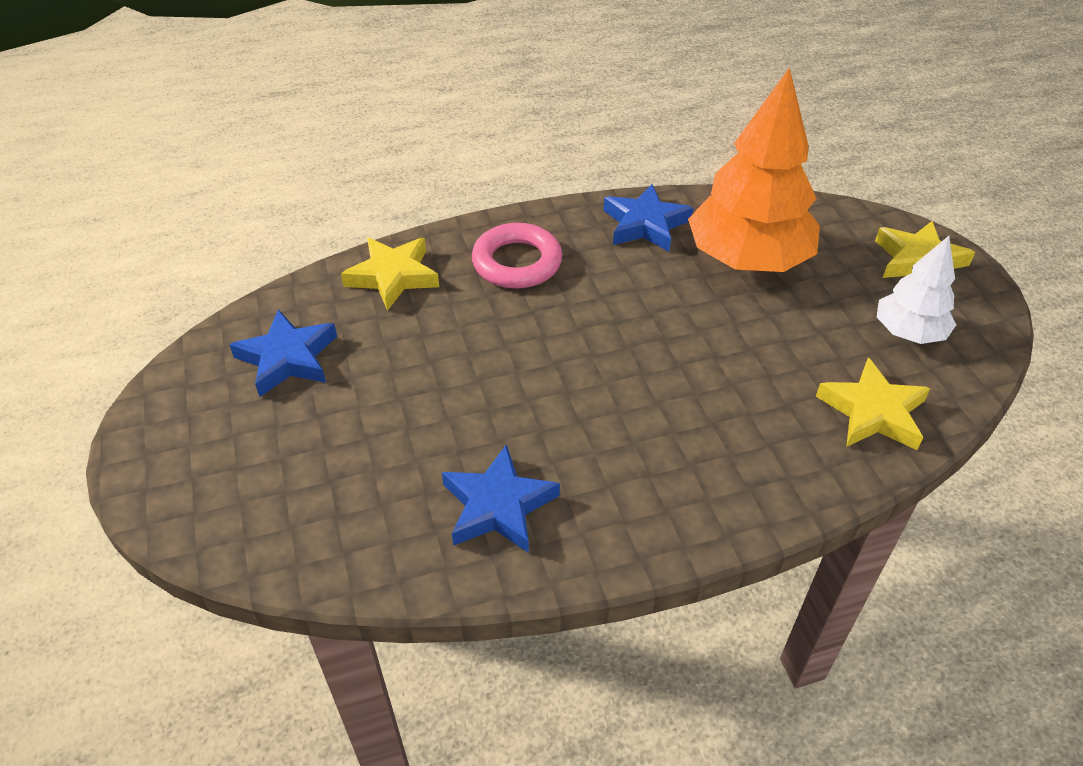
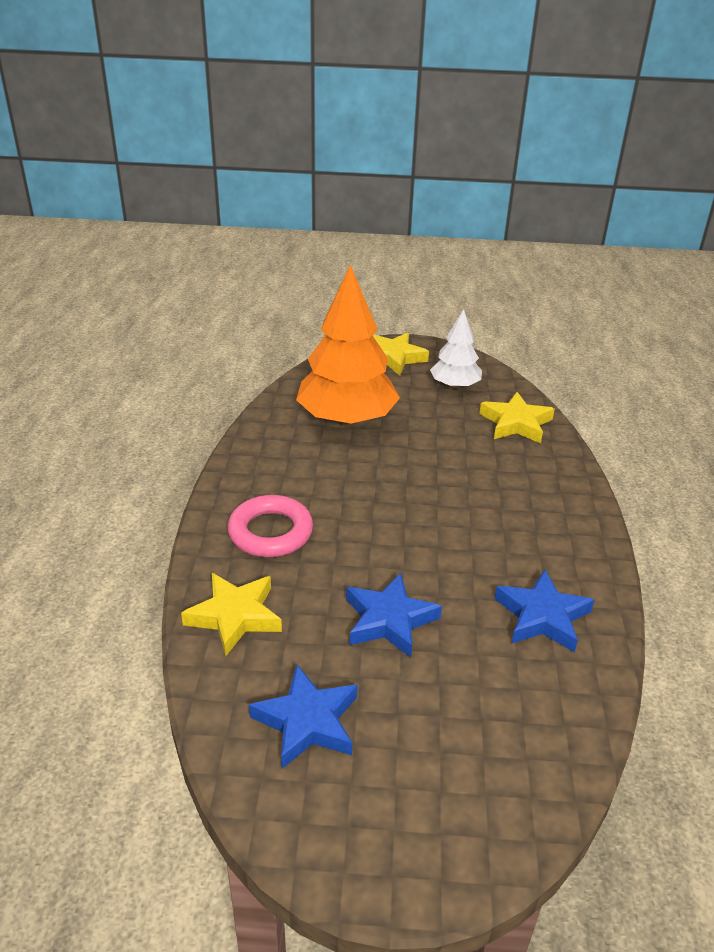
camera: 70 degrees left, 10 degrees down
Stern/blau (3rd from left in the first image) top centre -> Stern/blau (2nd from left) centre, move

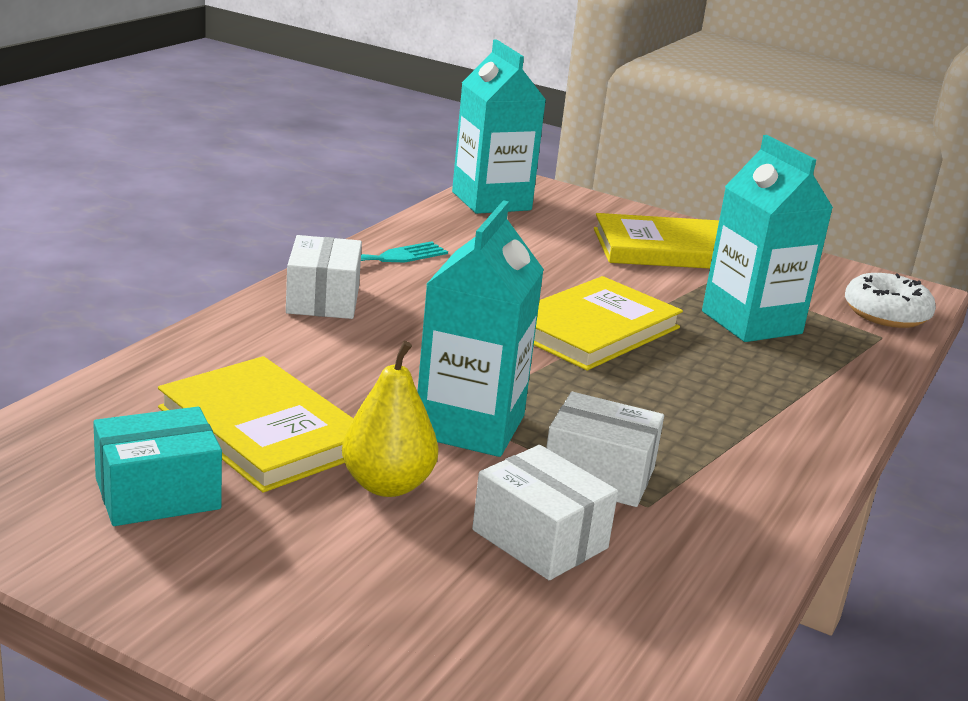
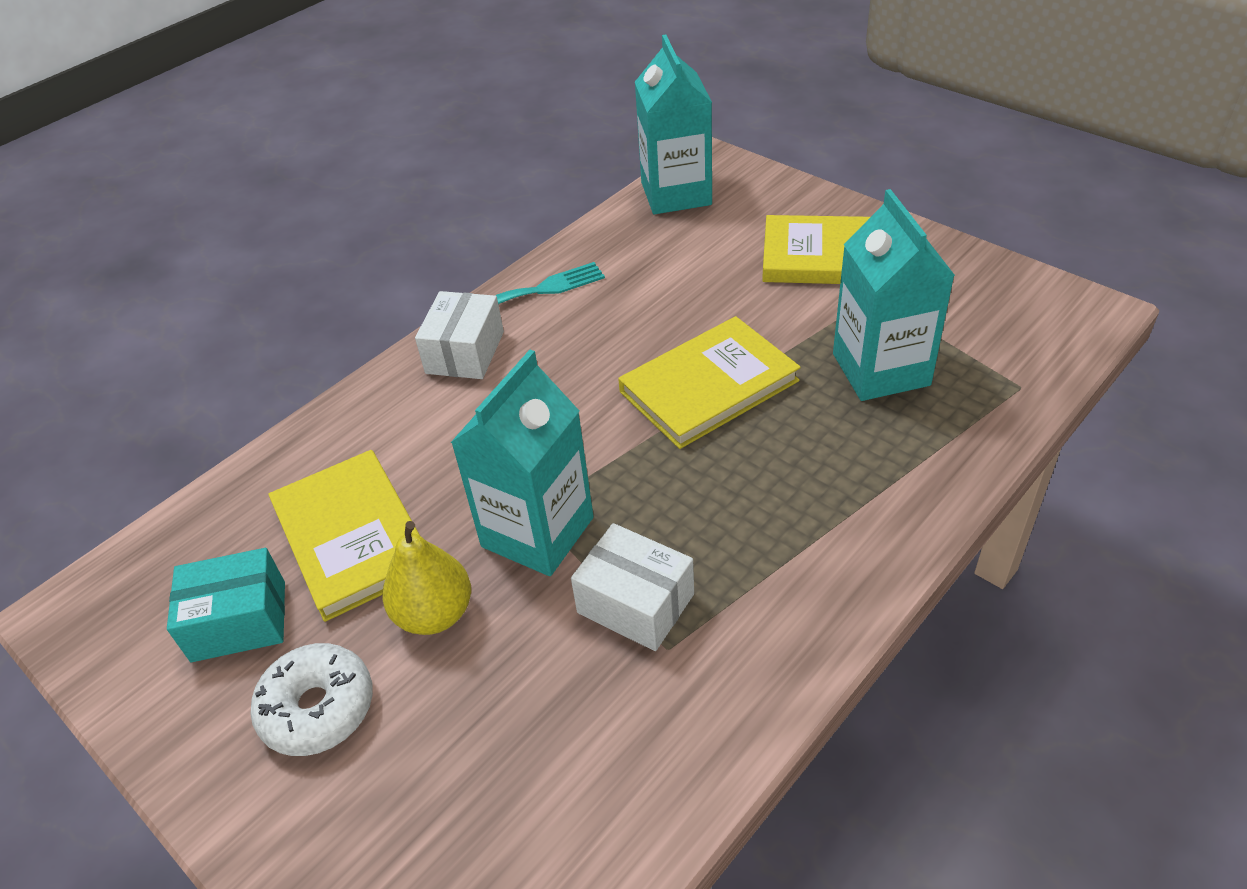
camera: 20 degrees right, 20 degrees up
Donut/weiß middle right -> Donut/weiß bottom left, move
Schachtel/weiß (2nd from left) bottom centre -> none

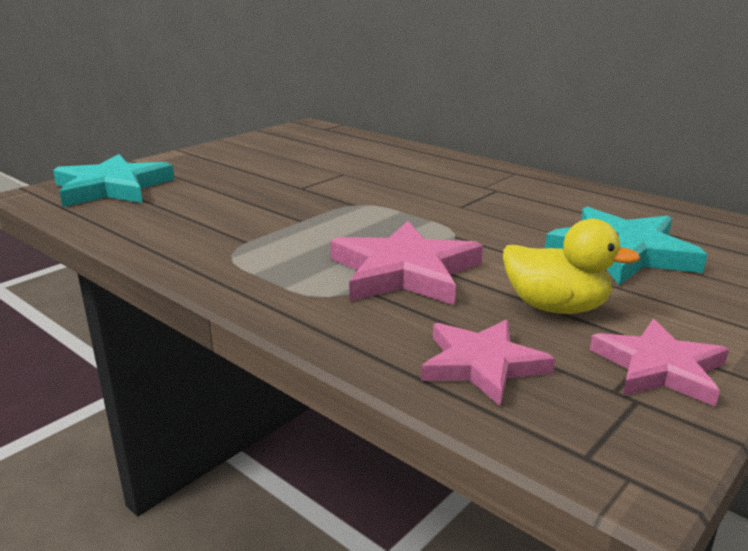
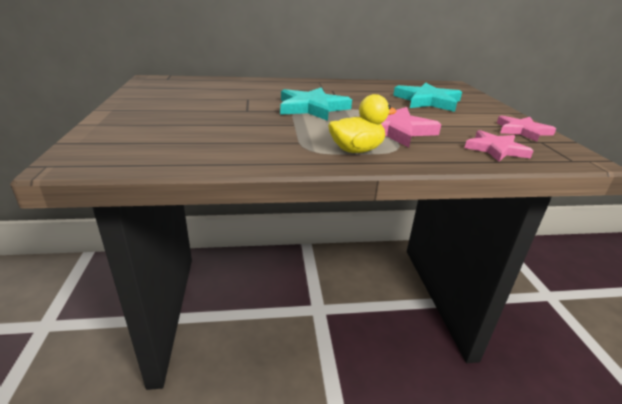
camera: 50 degrees left, 5 degrees up
Stern/türkis (1st from left) top left -> Stern/türkis (1st from left) top centre, move
Ente/gelb middle right -> Ente/gelb top centre, move

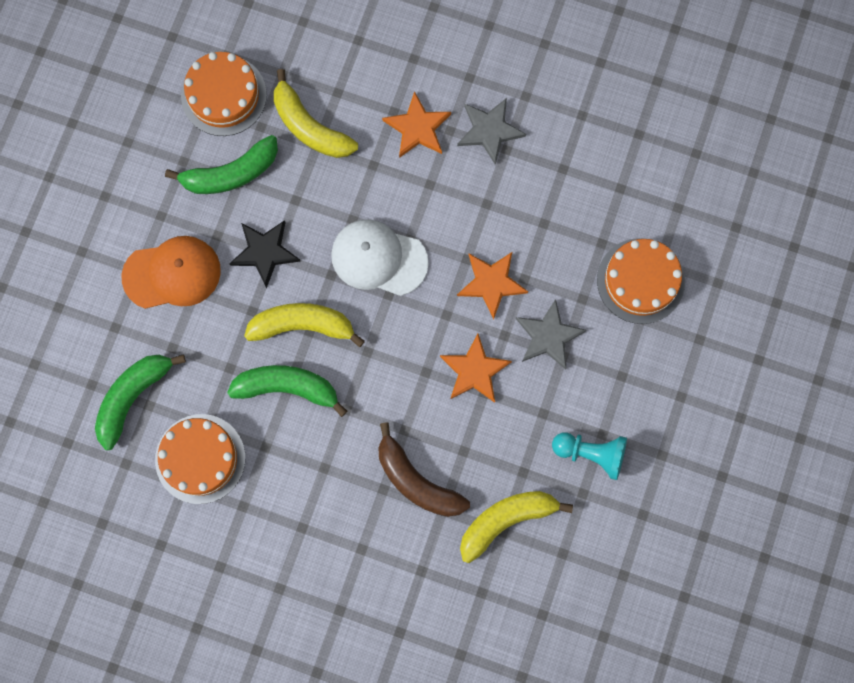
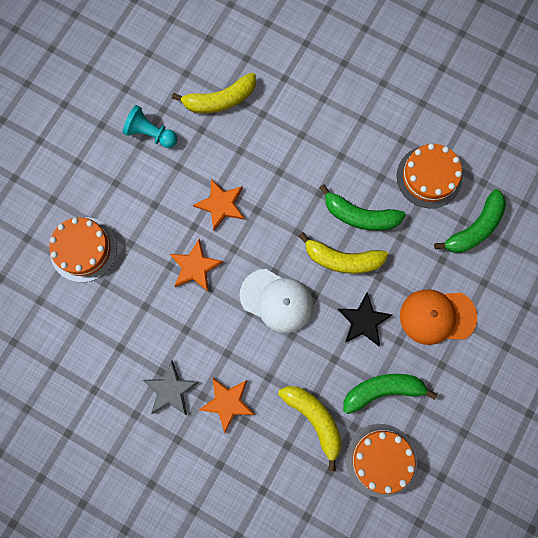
camera: 170 degrees left, 0 degrees up
Stern/grau (2nd from left) centre -> none
Banane/braun bottom centre -> none

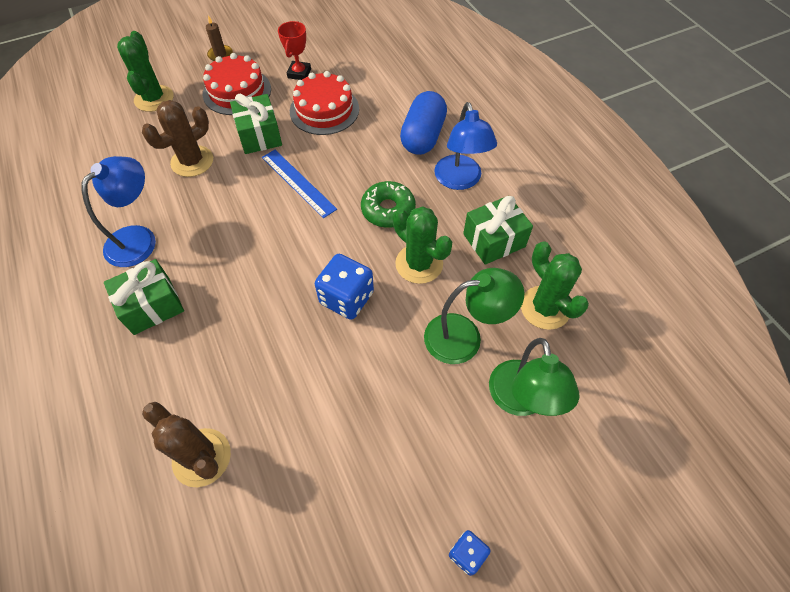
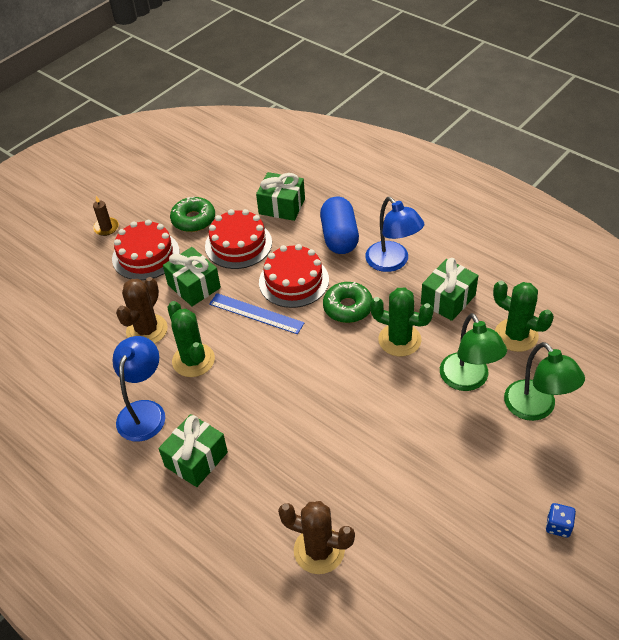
camera: 20 degrees left, 10 degrees down
Pokal/rot top centre -> Donut/grün (1st from left) middle left
Kaktus/grün (1st from left) top left -> Kaktus/grün (1st from left) middle left, move
Spielwürfel/blau (1st from left) centre -> none
Lampe/grün (1st from left) centre -> Lampe/grün (1st from left) middle right, 105 degrees clockwise
none -> Geschenk/grün (3rd from left) top centre
none -> Kuchen/rot (3rd from left) centre

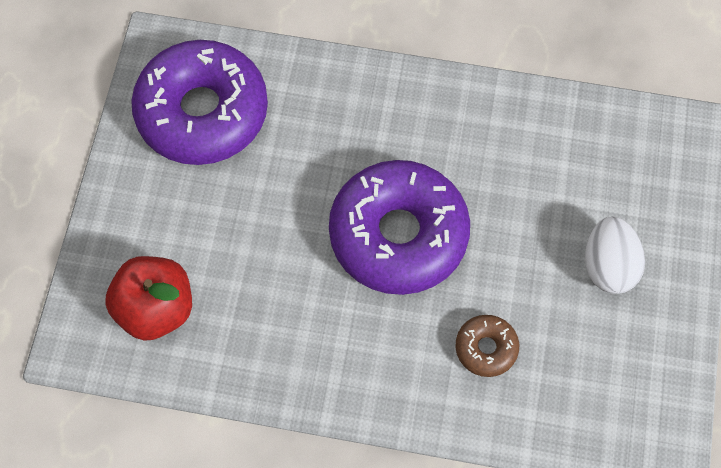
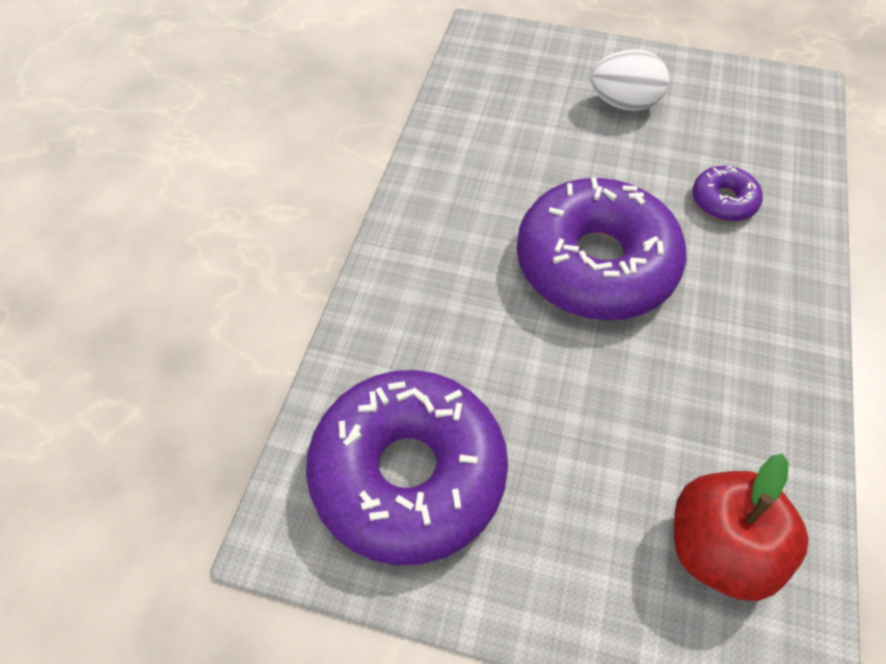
camera: 85 degrees left, 10 degrees down
Donut/braun bottom right -> Donut/lila (3rd from left) top right

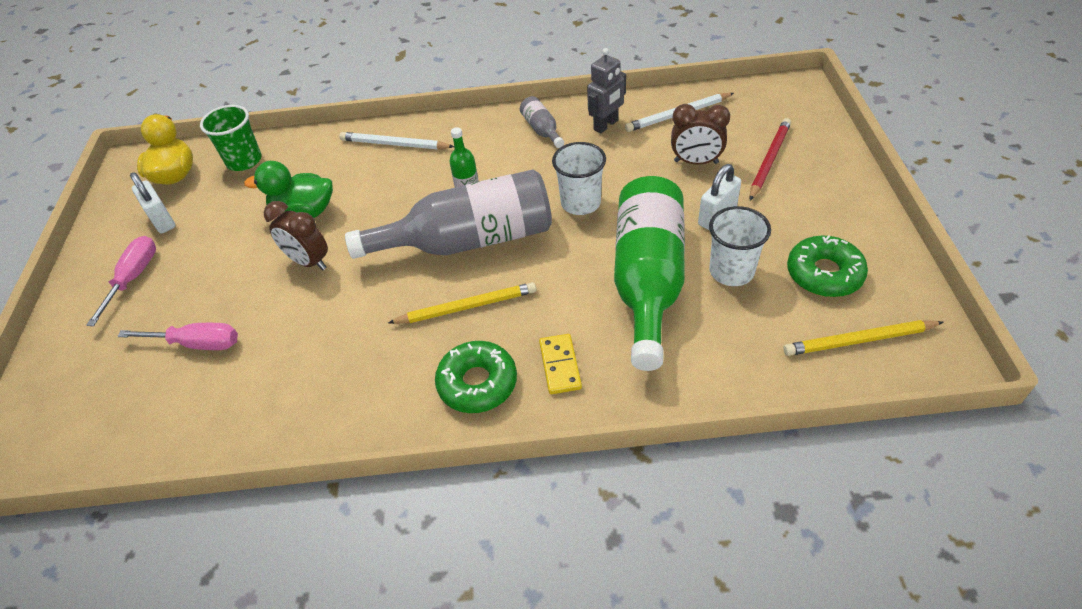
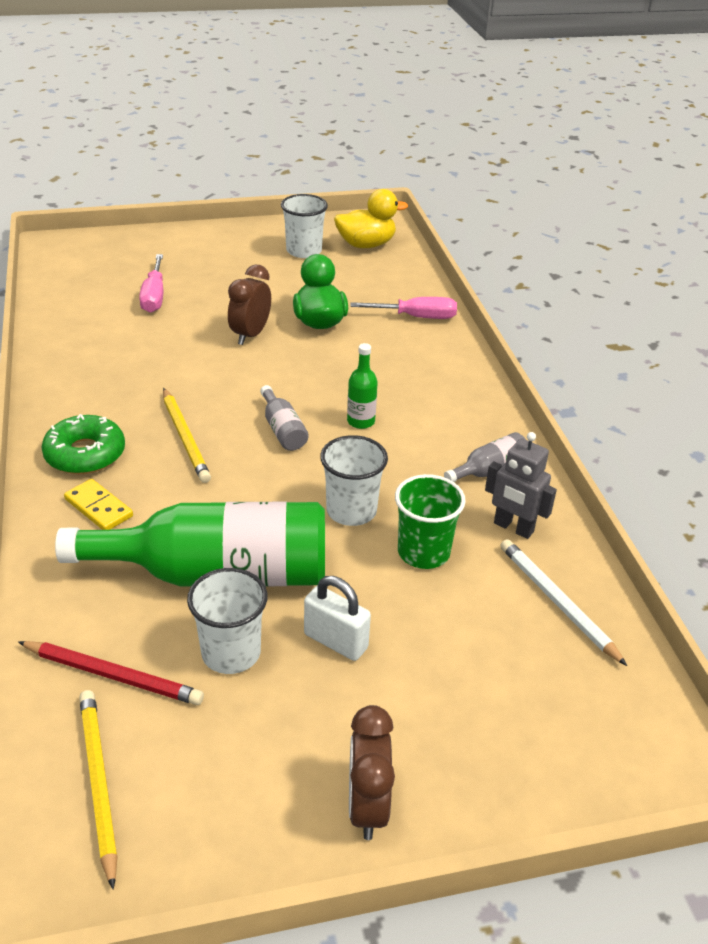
camera: 75 degrees right, 10 degrees down
Wecker/braun (2nd from left) top centre -> Wecker/braun (2nd from left) bottom centre, move
Becher/grün top left -> Becher/grün centre, move
Bleistift/rot top right -> Bleistift/rot bottom left, move
Bleistift/weiß (1st from left) top centre -> none
Flasche/grau (1st from left) centre, x0.42
Vorhängeschloss/weiß (1st from left) middle left -> Becher/weiß (2nd from left) top centre
Donut/grün (2nd from left) middle right -> none
Schraubenzieher/rosa (1st from left in the first image) middle left -> Schraubenzieher/rosa (2nd from left) top centre, move
Dominostein/gelb centre -> Dominostein/gelb middle left, 60 degrees clockwise

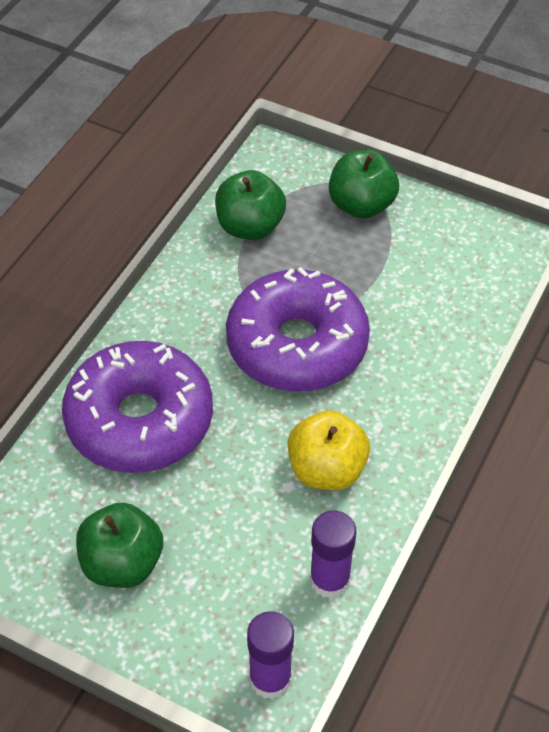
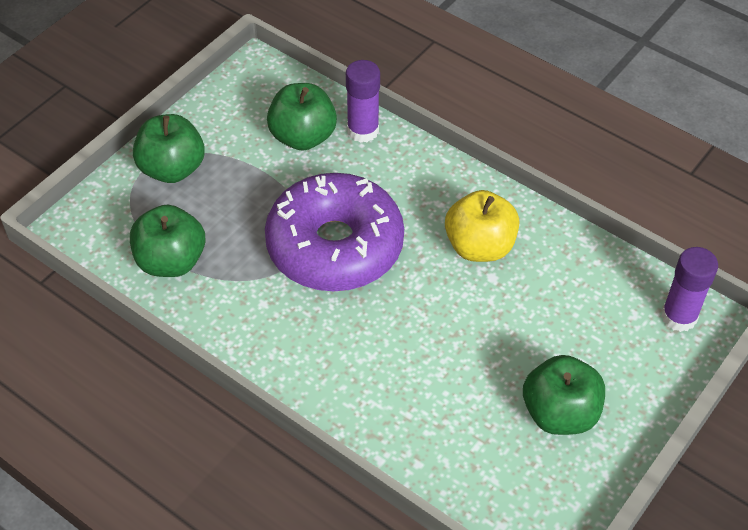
camera: 80 degrees left, 0 degrees up
Donut/lila (1st from left) middle left -> none
Klebestift/lila (2nd from left in the first image) bottom centre -> Klebestift/lila (1st from left) top centre, move
none -> Apfel/grün (3rd from left) top centre

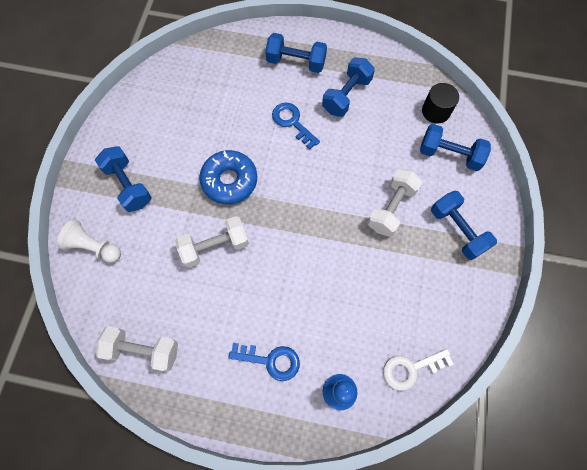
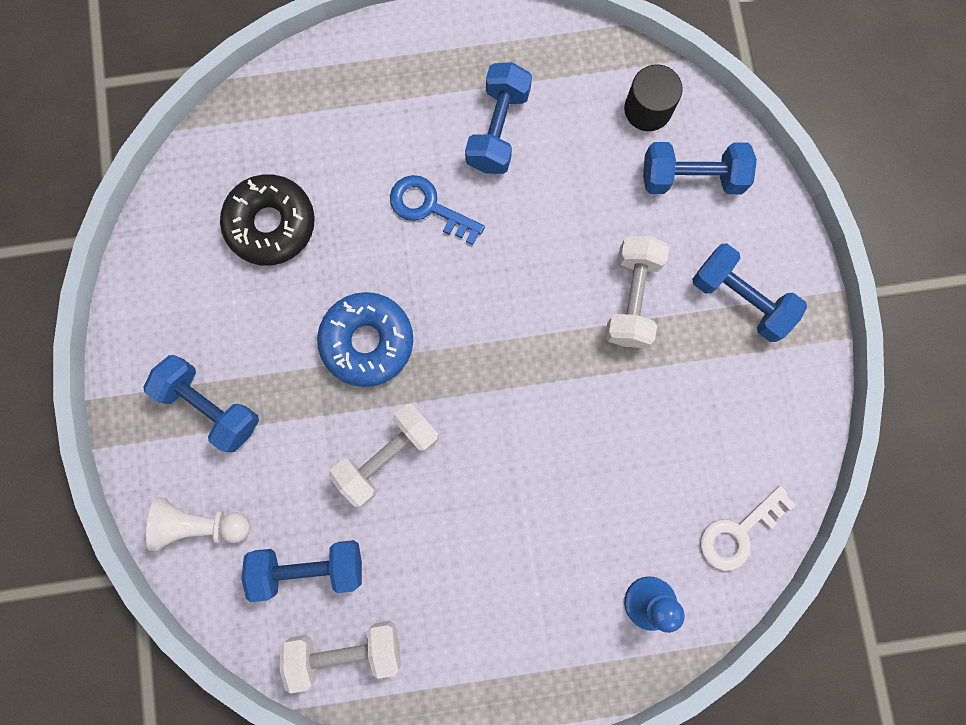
camera: 20 degrees left, 10 degrees up
Hantel/blau (2nd from left) top centre -> Hantel/blau (2nd from left) bottom left, move
Schlüssel/blau (1st from left) bottom centre -> none
none -> Donut/schwarz top left

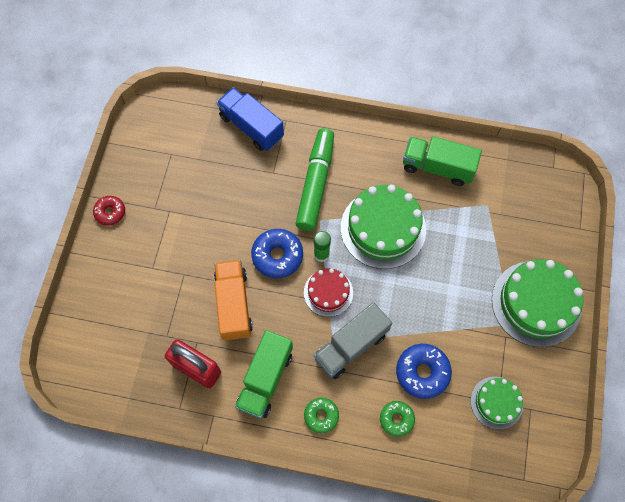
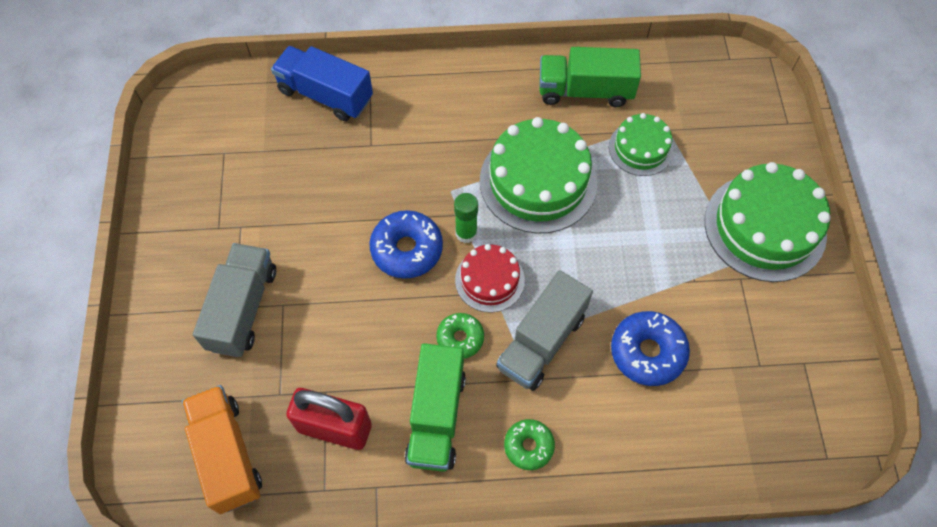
camera: 15 degrees left, 5 degrees down
Filzstift/grün centre -> none
Donut/rot middle left -> none
Lastwagen/orange centre -> Lastwagen/orange bottom left, move
Kuchen/grün (2nd from left) bottom right -> Kuchen/grün (2nd from left) top right, move
Donut/grün (2nd from left in the first image) bottom centre -> Donut/grün (1st from left) centre, move
none -> Lastwagen/grau (1st from left) middle left

